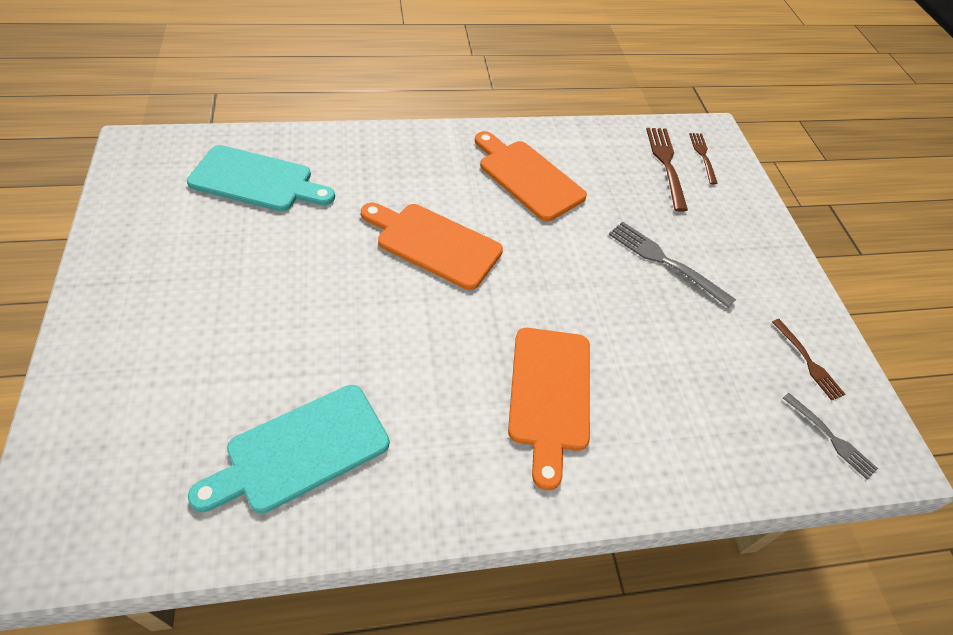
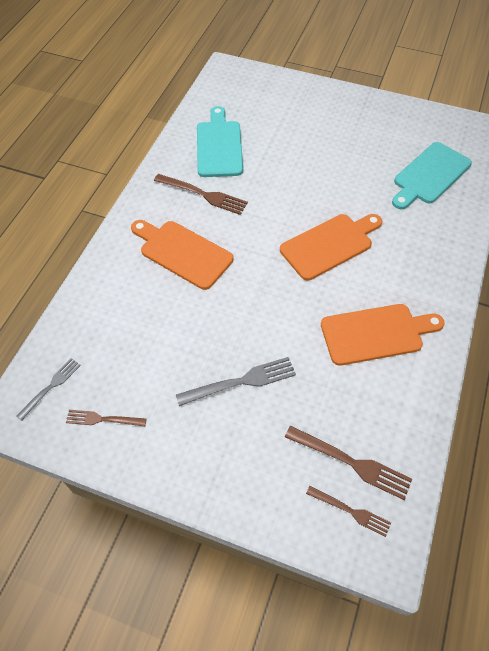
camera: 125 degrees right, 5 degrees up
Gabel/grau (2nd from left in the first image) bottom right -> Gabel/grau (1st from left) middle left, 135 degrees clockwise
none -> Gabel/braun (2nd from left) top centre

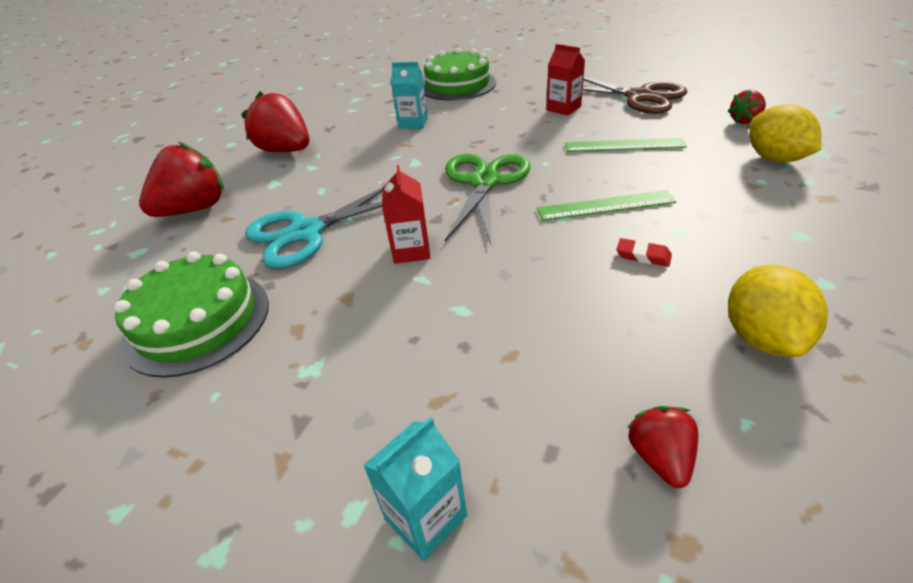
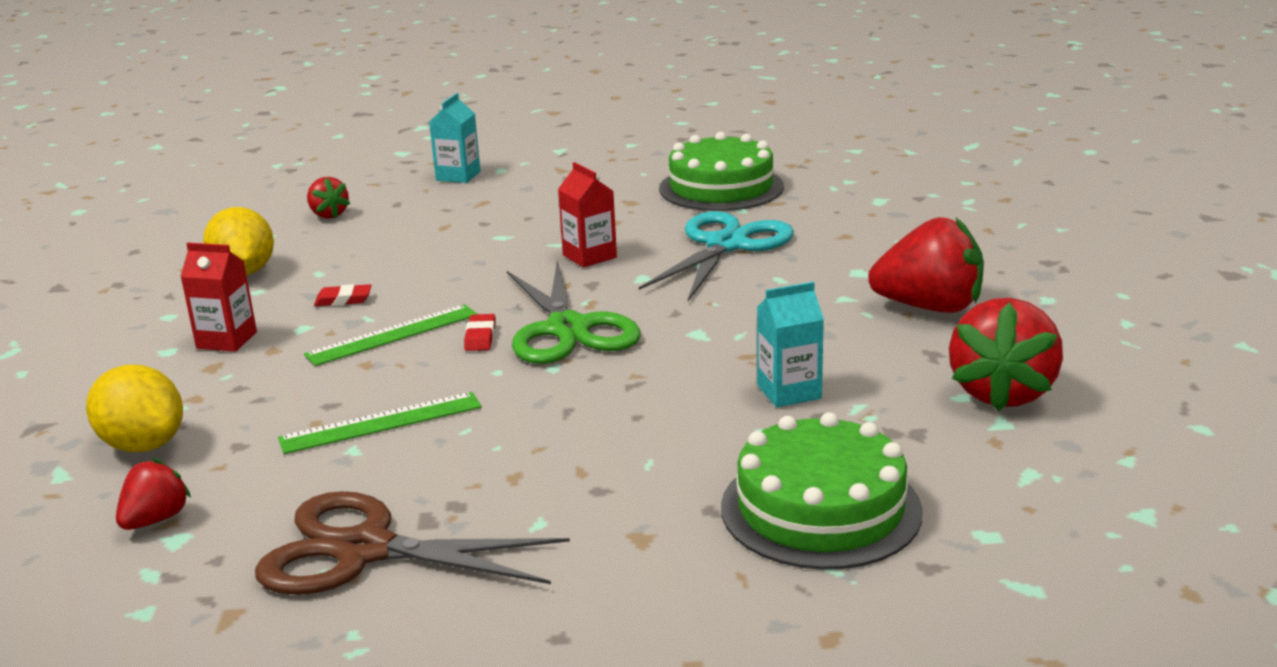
camera: 150 degrees right, 15 degrees down
Getränkekarton/rot (2nd from left in the first image) top centre -> Getränkekarton/rot (1st from left) middle left, move
Erdbeere/rot (1st from left in the first image) top left -> Erdbeere/rot (4th from left) middle right, move
none -> Radiergummi/rot (2nd from left) centre

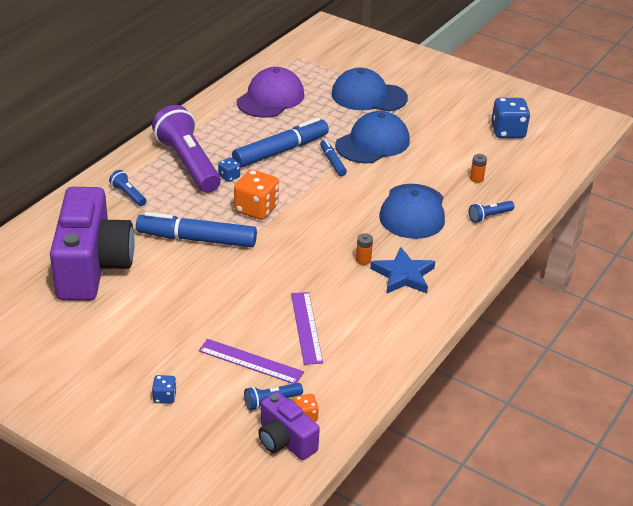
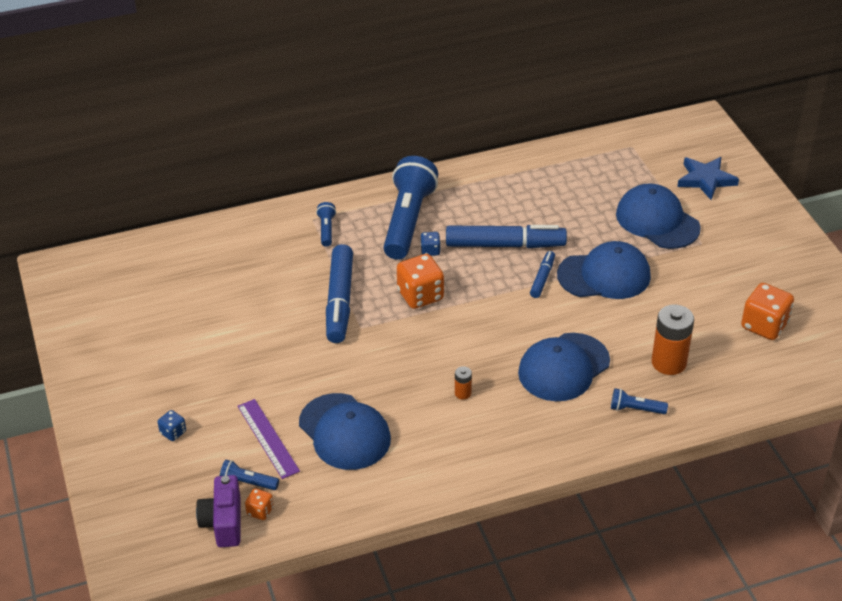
camera: 40 degrees right, 5 degrees up
Kappe/lila top centre -> none
Spielwürfel/blau (3rd from left) top right -> Spielwürfel/orange (3rd from left) middle right
Taschenlampe/lila top left -> Taschenlampe/blau (3rd from left) centre
Batterie/orange (2nd from left) top right -> Batterie/orange (2nd from left) middle right, x2.13
Kamera/lila (1st from left) middle left -> none
Filzstift/blau (1st from left) middle left -> Filzstift/blau (1st from left) centre, 135 degrees counterclockwise
Stern/blau centre -> Stern/blau top right, move
Lineal/lila (2nd from left) centre -> Kappe/blau (1st from left) bottom centre

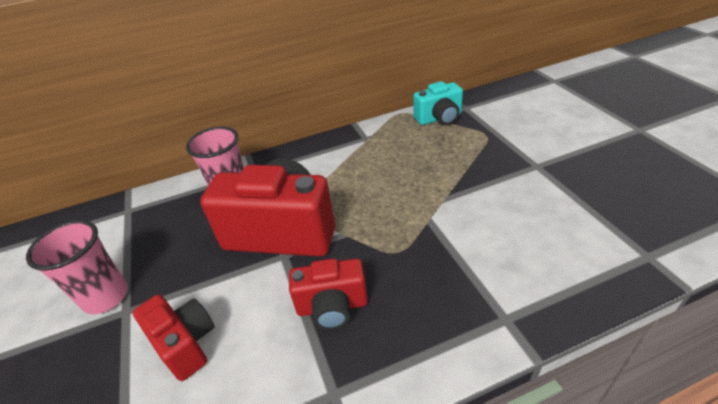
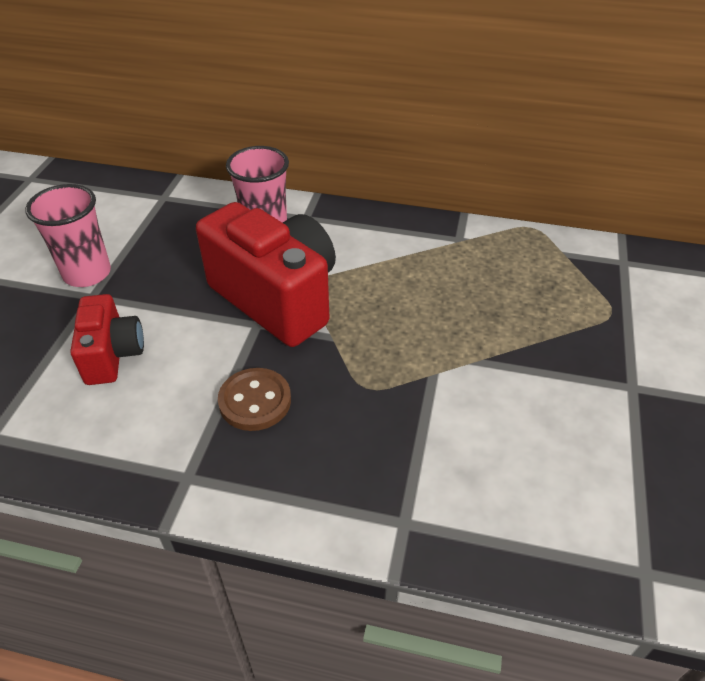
camera: 30 degrees right, 5 degrees up
Kamera/türkis top centre -> none
Kamera/rot (3rd from left) bottom centre -> Knopf/braun centre

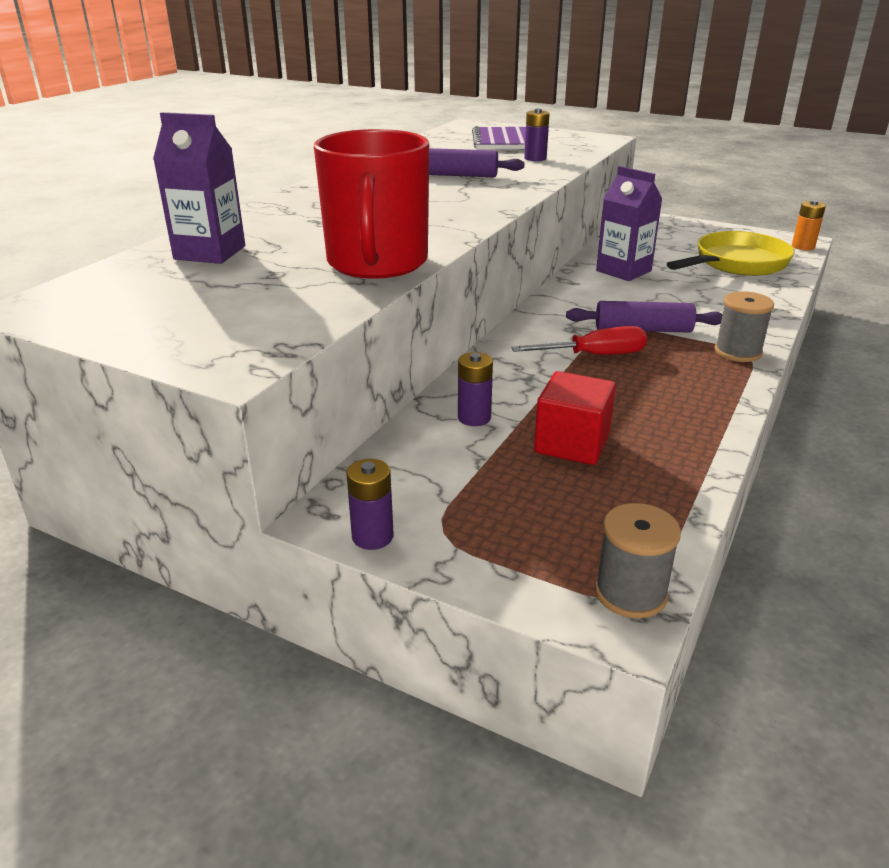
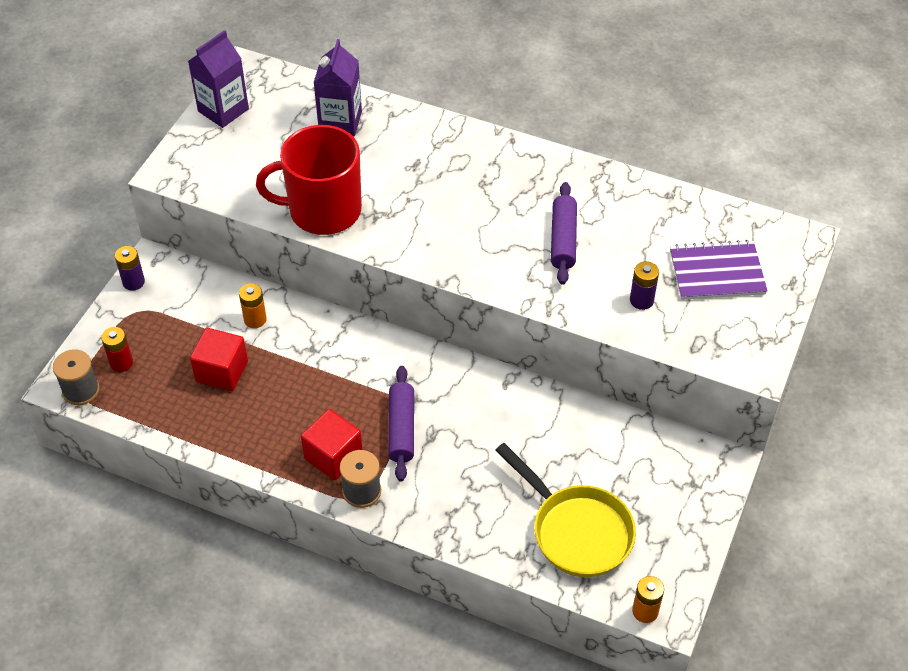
camera: 85 degrees right, 20 degrees up
Getränkekarton/lila (2nd from left in the first image) top right -> Getränkekarton/lila (1st from left) top left, move
Schraubenzieher/rot centre -> none
Batterie/lila (2nd from left) centre -> Batterie/orange (1st from left) middle left
none -> Batterie/rot middle left
none -> Kubus/rot (2nd from left) centre

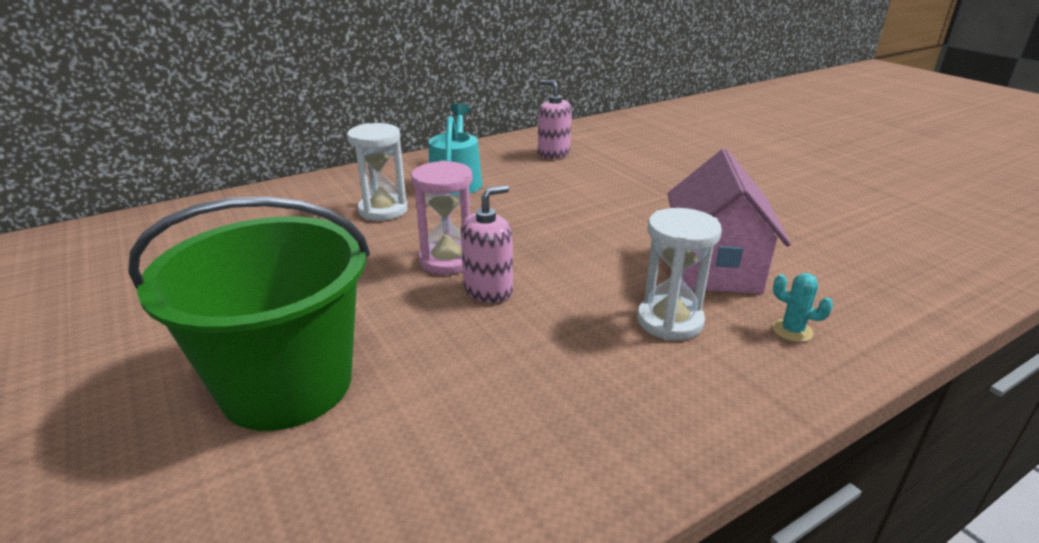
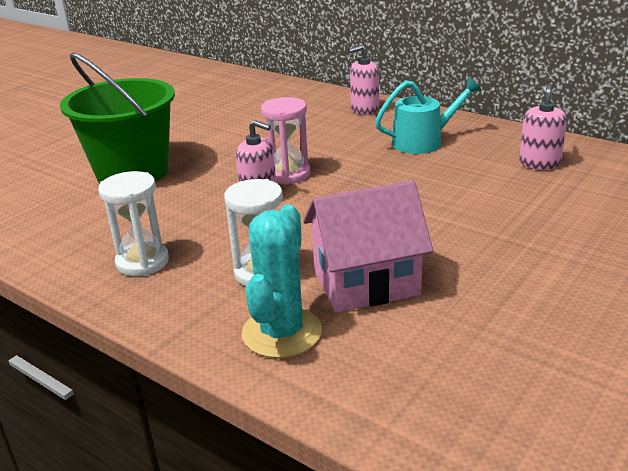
camera: 70 degrees right, 0 degrees up
Sanduhr/weiß (1st from left) top centre -> Sanduhr/weiß (1st from left) middle left, move
Kaktus/türkis middle right -> Kaktus/türkis centre, x2.27
none -> Seifenspender/rosa (2nd from left) top centre

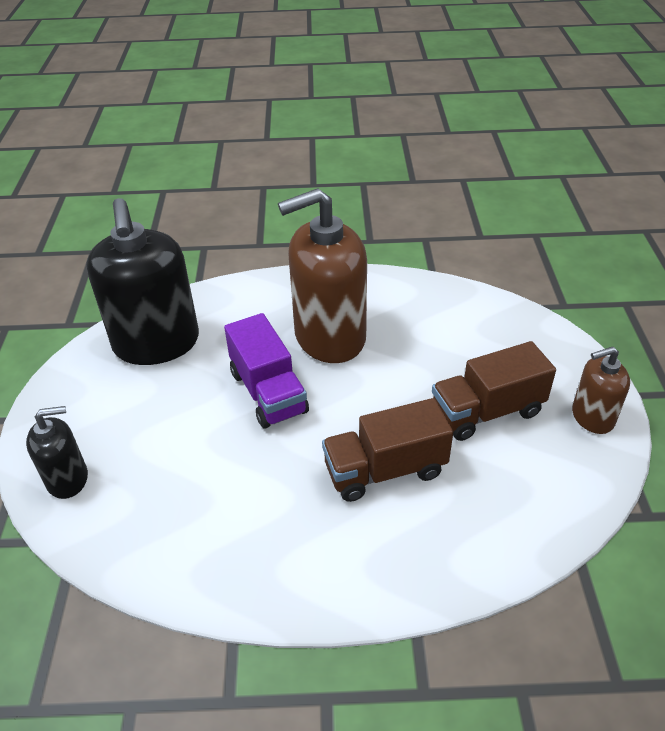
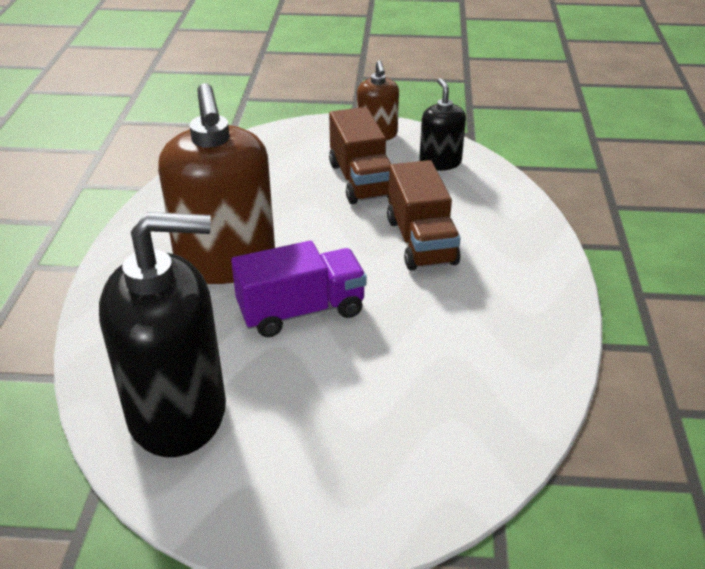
camera: 85 degrees left, 5 degrees down
Seifenspender/schwarz (1st from left in the first image) middle left -> Seifenspender/schwarz (2nd from left) top centre, move

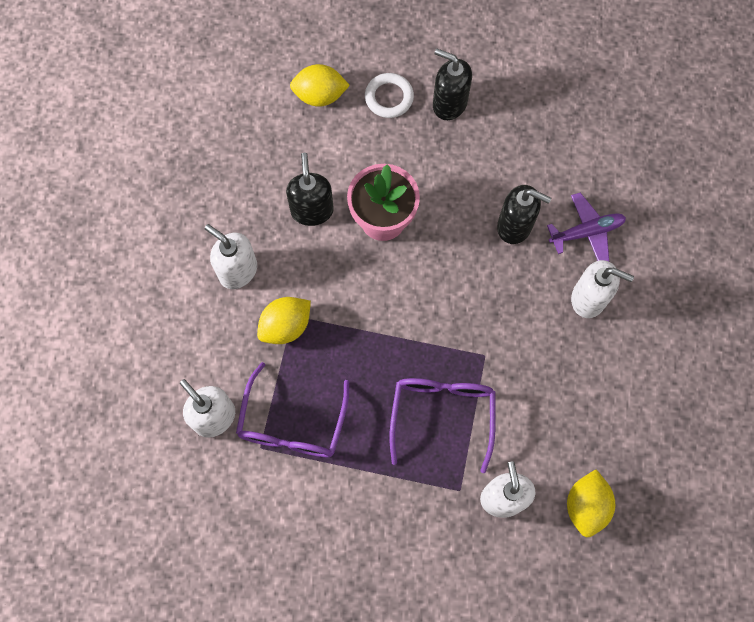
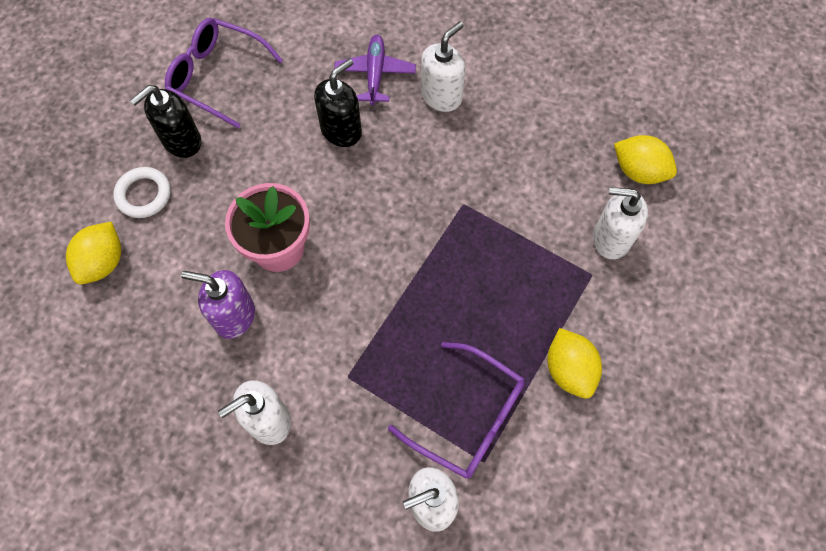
camera: 70 degrees left, 5 degrees down
Seifenspender/schwarz (1st from left) top centre -> Seifenspender/lila middle left
Zitrone/gelb (1st from left in the first image) centre -> Zitrone/gelb (2nd from left) middle right, move
Brille/lila (2nd from left in the first image) bottom centre -> Brille/lila (1st from left) top left, move

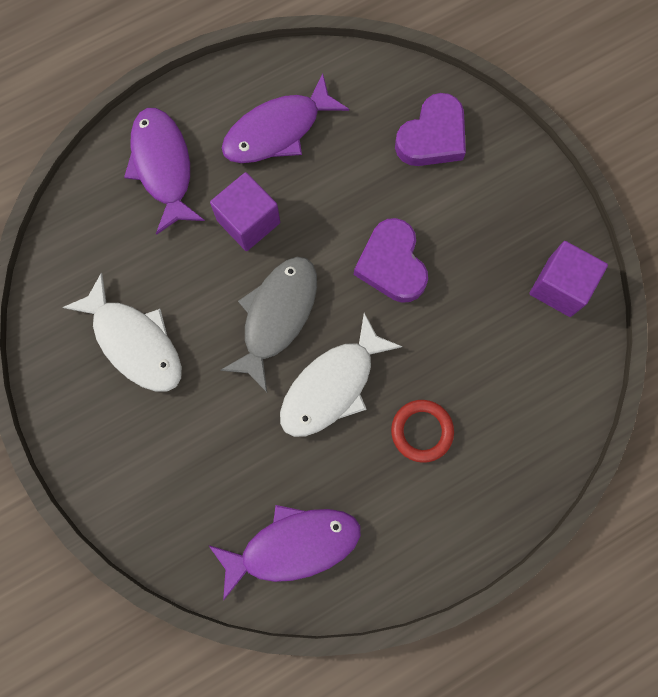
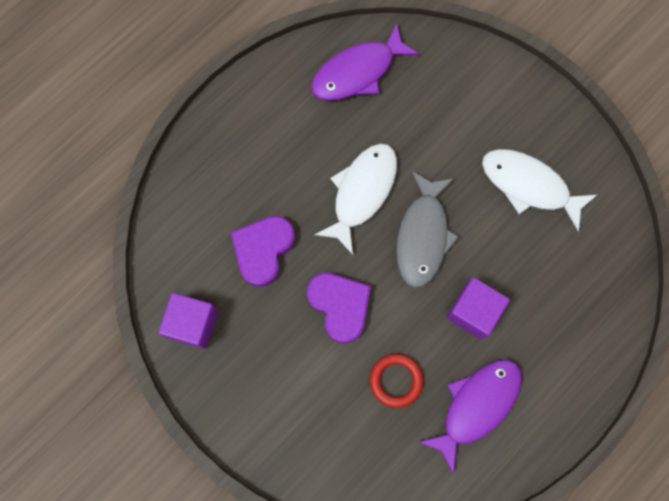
camera: 165 degrees right, 0 degrees up
Herz/lila (2nd from left in the first image) top centre -> Herz/lila (1st from left) centre, move
Fisch/lila (1st from left) top left -> none
Ring/rot centre -> Ring/rot bottom centre, move

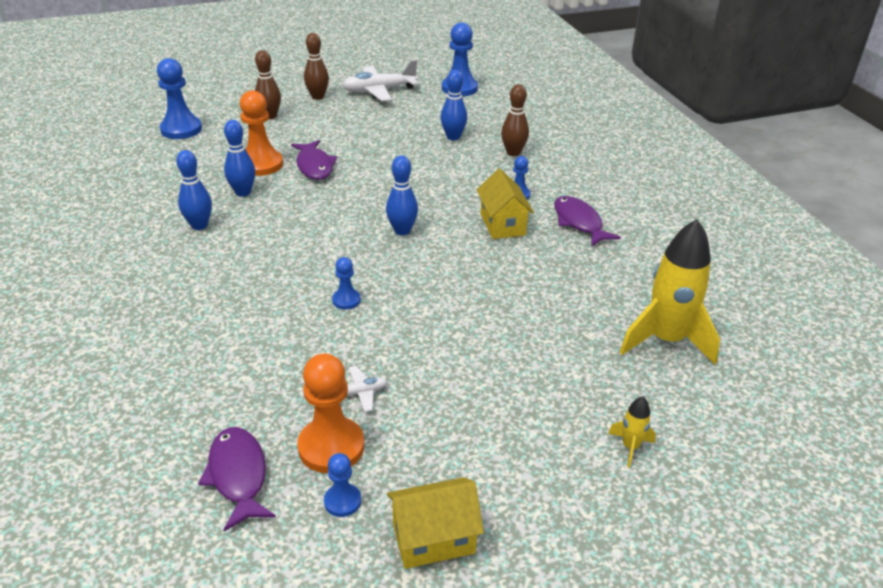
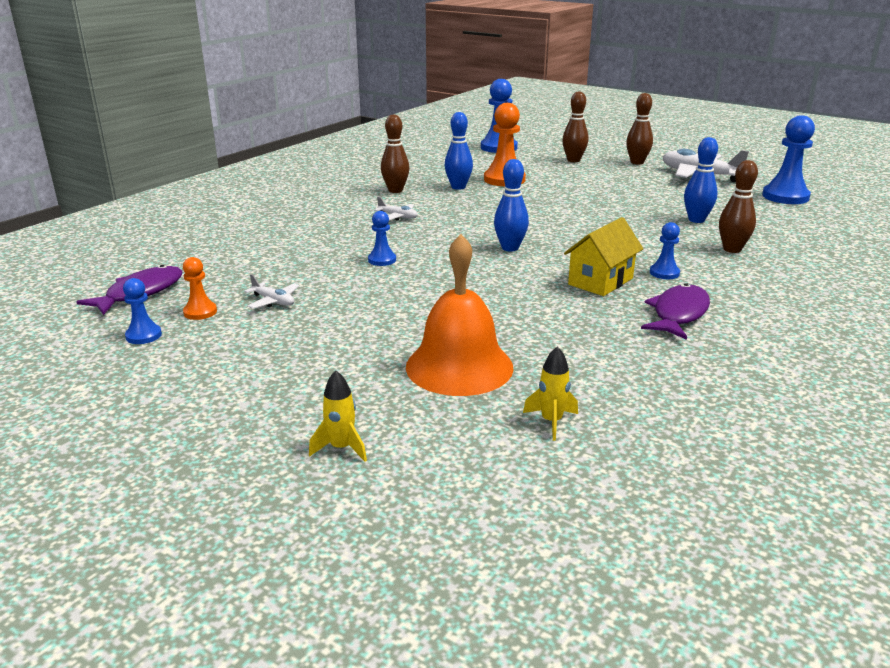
camera: 55 degrees right, 10 degrees down
Fisch/lila (2nd from left) top centre -> none
Bowlingkegel/blau (1st from left) top left -> Bowlingkegel/braun (1st from left) top centre
Rakete/gelb (2nd from left) middle right -> Rakete/gelb (2nd from left) centre, x0.44
Bauer/orange (2nd from left in the first image) bottom centre -> Bauer/orange (1st from left) middle left, x0.53
Haus/gelb (1st from left) bottom centre -> none
none -> Flugzeug/weiß (2nd from left) top centre
none -> Glocke/orange centre

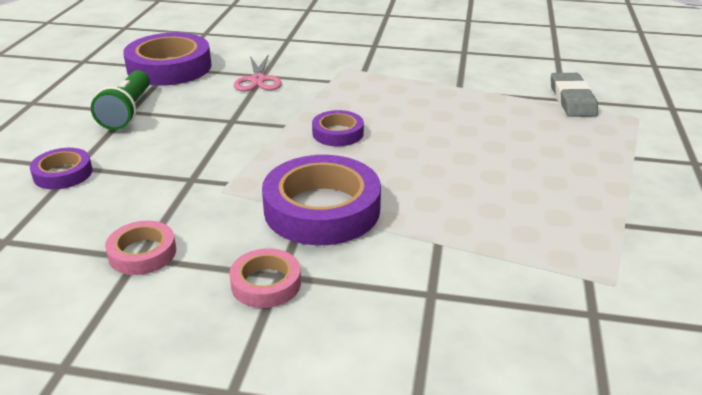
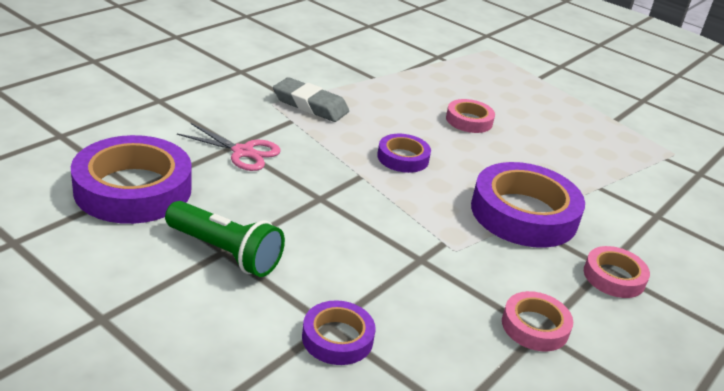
camera: 65 degrees left, 0 degrees up
Radiergummi/grau top right -> Radiergummi/grau top centre, move
none -> Klebeband/rosa (1st from left) top centre

